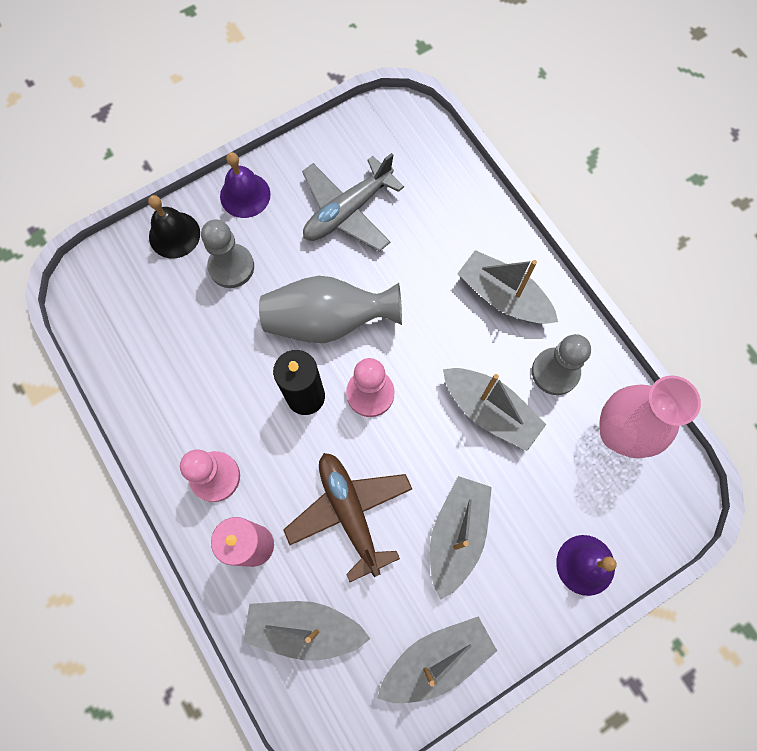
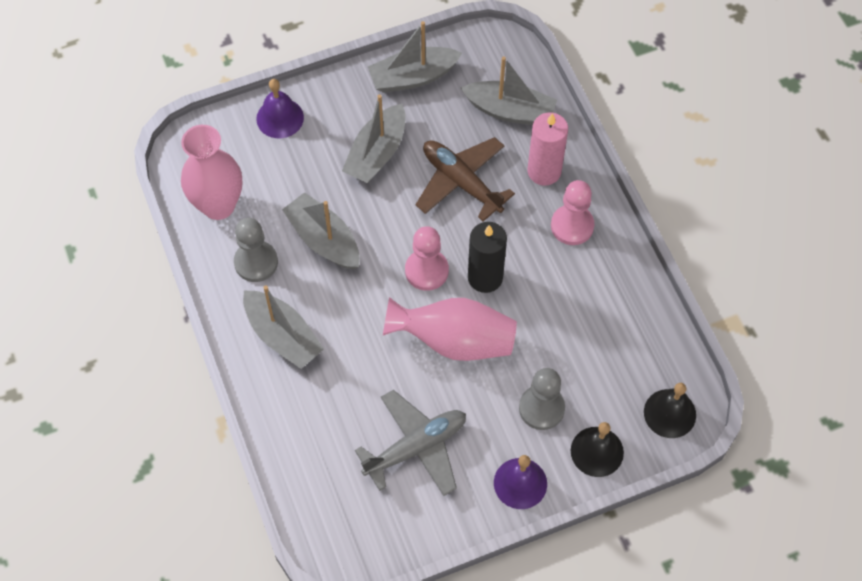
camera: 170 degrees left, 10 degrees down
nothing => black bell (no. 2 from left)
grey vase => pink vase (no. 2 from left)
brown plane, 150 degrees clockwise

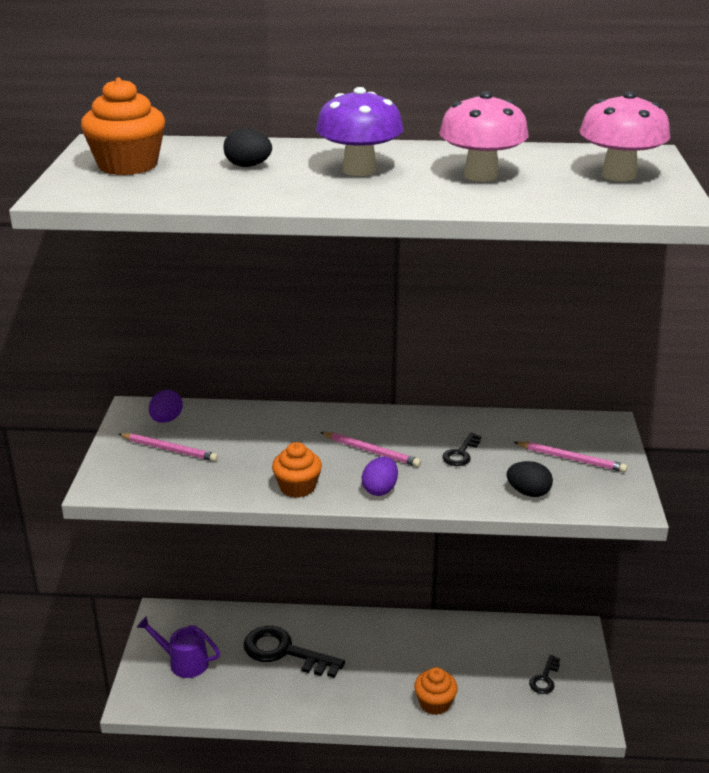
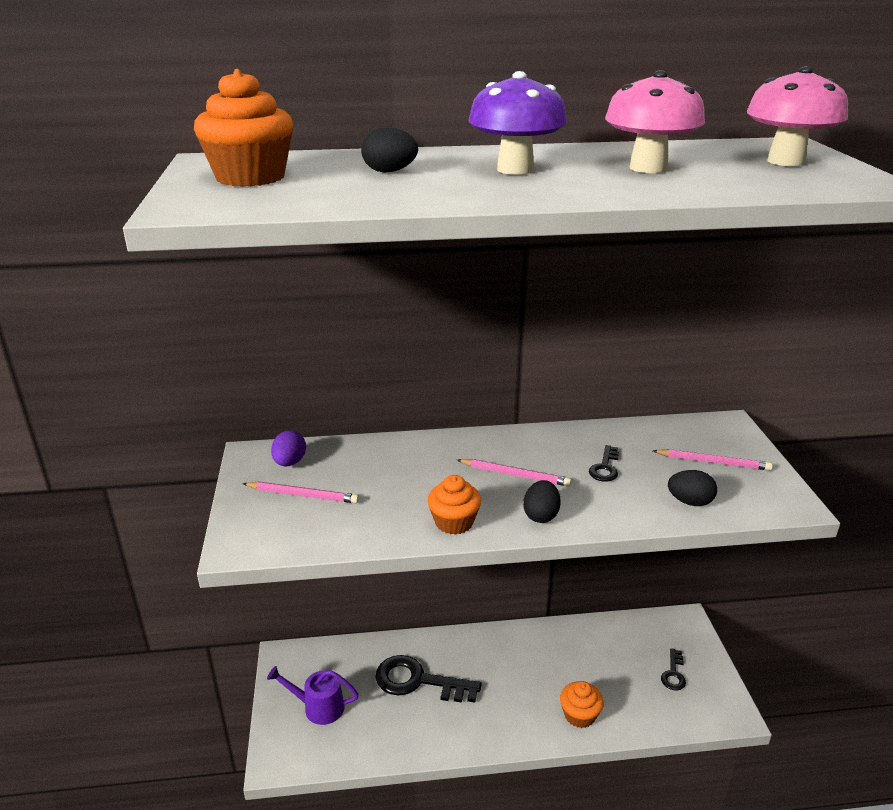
camera: 10 degrees left, 0 degrees up
purple egg (no. 2 from left) => black egg (no. 2 from left)

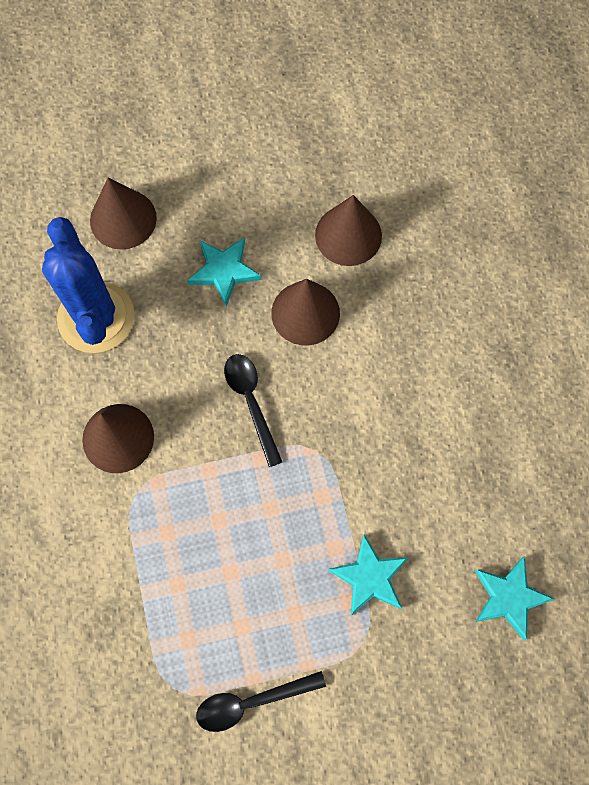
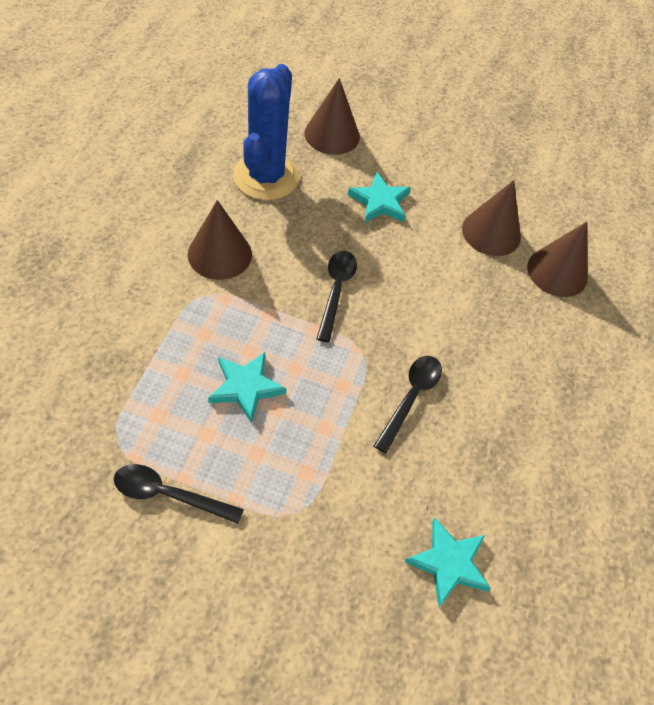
camera: 25 degrees right, 15 degrees down
nothing => black spoon (no. 3 from left)
brown cone (no. 3 from left in the first image) => brown cone (no. 4 from left), shifted
turquoise star (no. 2 from left in the first image) => turquoise star (no. 1 from left), shifted

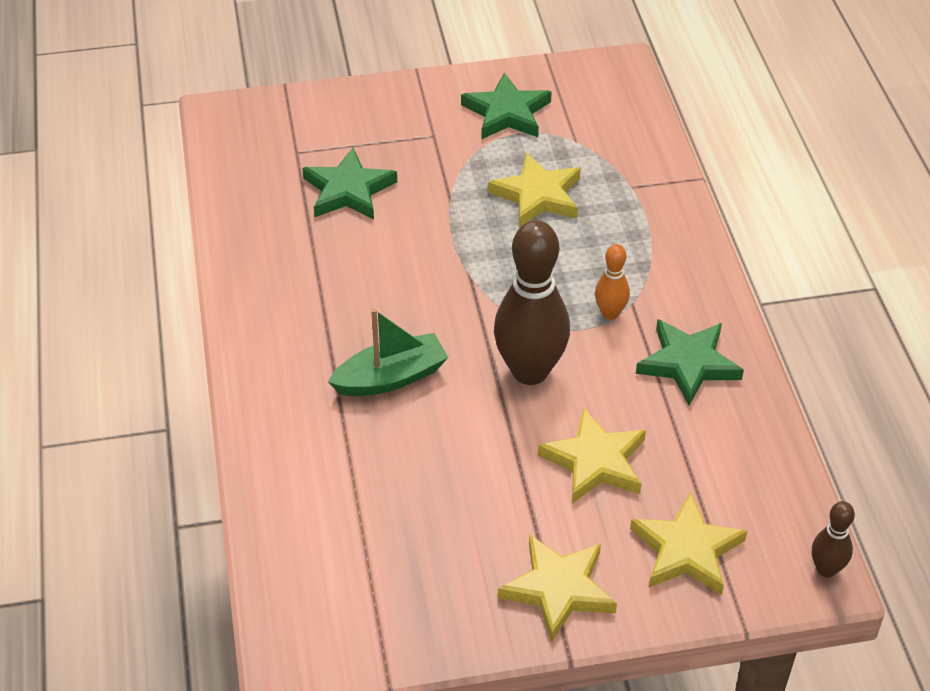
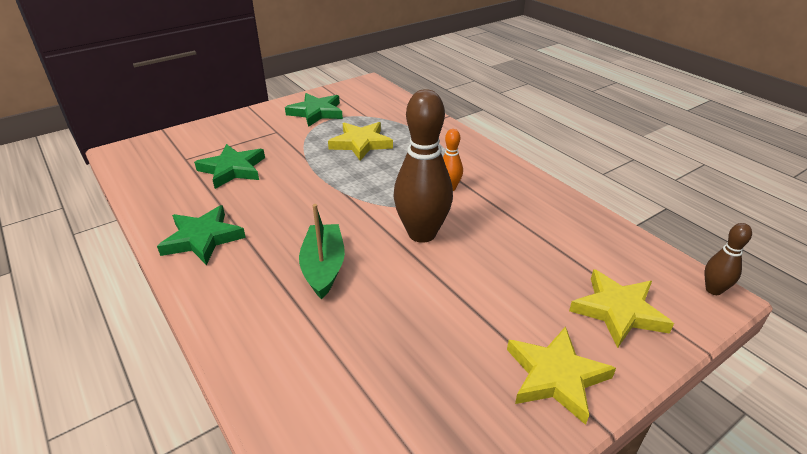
camera: 25 degrees left, 10 degrees down
yellow star (no. 3 from left) => nothing
green star (no. 3 from left in the first image) => green star (no. 1 from left), shifted
green boat, 45 degrees counterclockwise

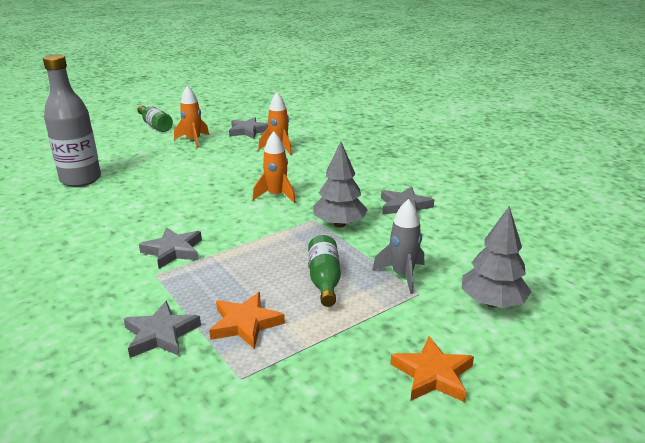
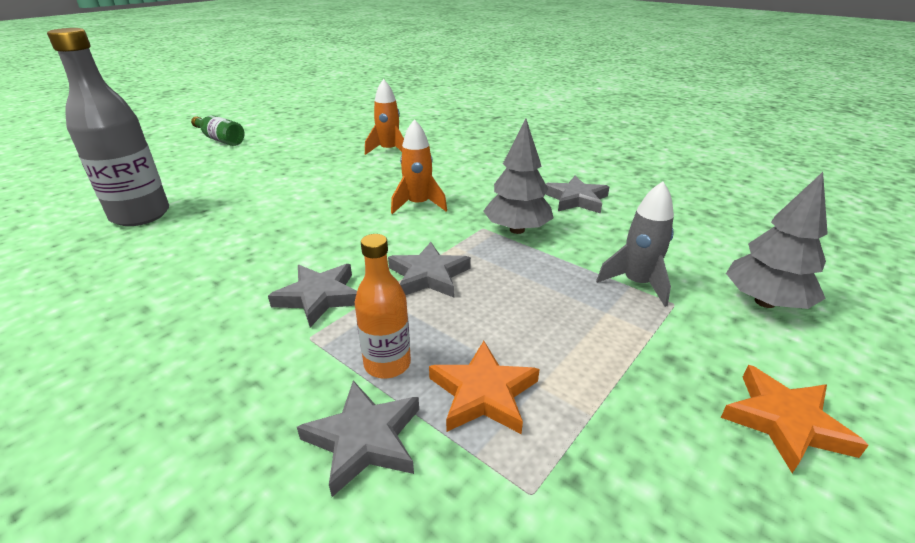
camera: 15 degrees left, 5 degrees up
orange rocket (no. 1 from left) => nothing
green bottle (no. 2 from left) => nothing
nothing => orange bottle
grey star (no. 3 from left), shifted

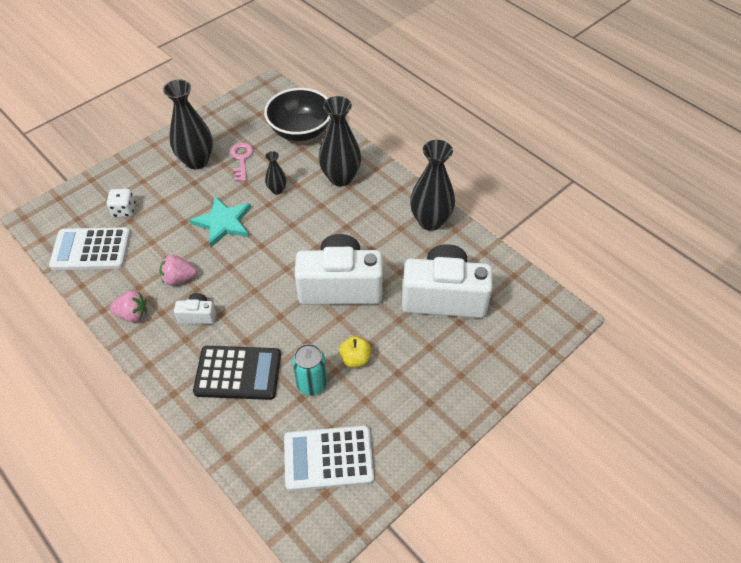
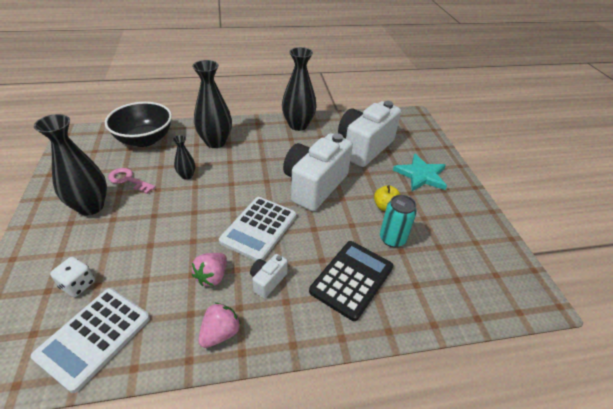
camera: 60 degrees left, 10 degrees down
turquoise star, shifted
white calculator (no. 2 from left), shifted

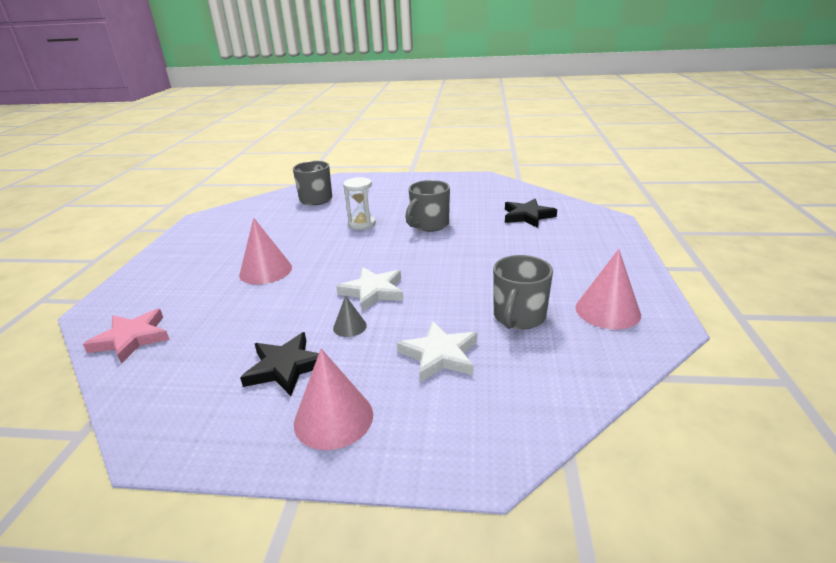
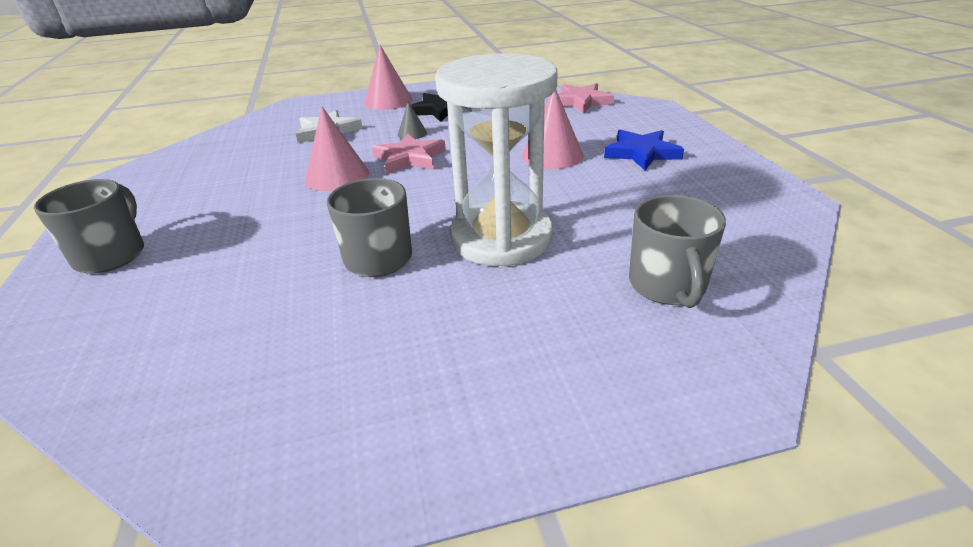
camera: 160 degrees right, 5 degrees up
black star (no. 2 from left) => nothing
nothing => blue star
grey mug (no. 3 from left in the first image) => grey mug (no. 1 from left), shifted
pink cone (no. 3 from left in the first image) => pink cone (no. 1 from left), shifted
white star (no. 1 from left) => pink star (no. 1 from left)
white hourglass, x2.09

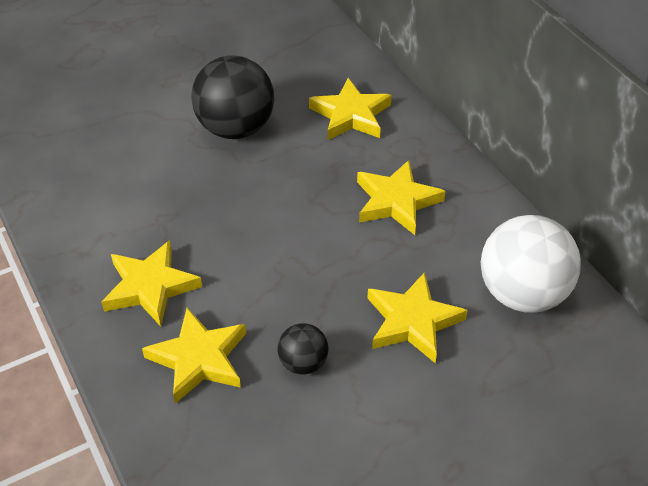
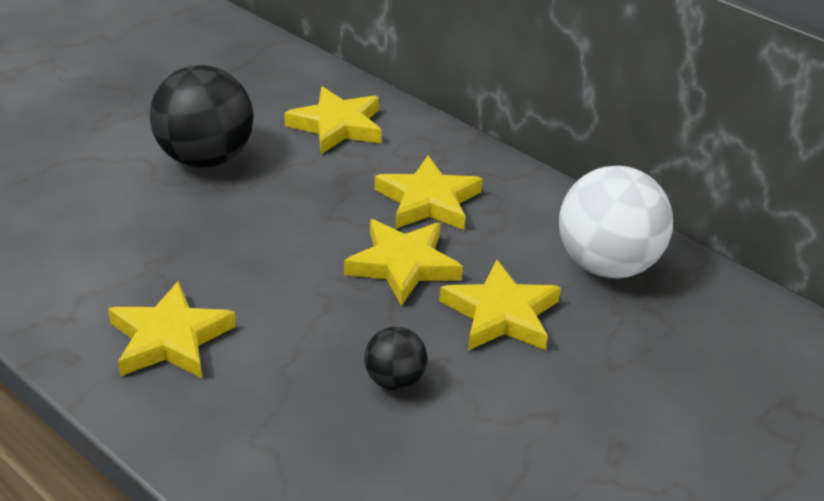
camera: 20 degrees left, 10 degrees down
yellow star (no. 2 from left in the first image) => yellow star (no. 3 from left), shifted

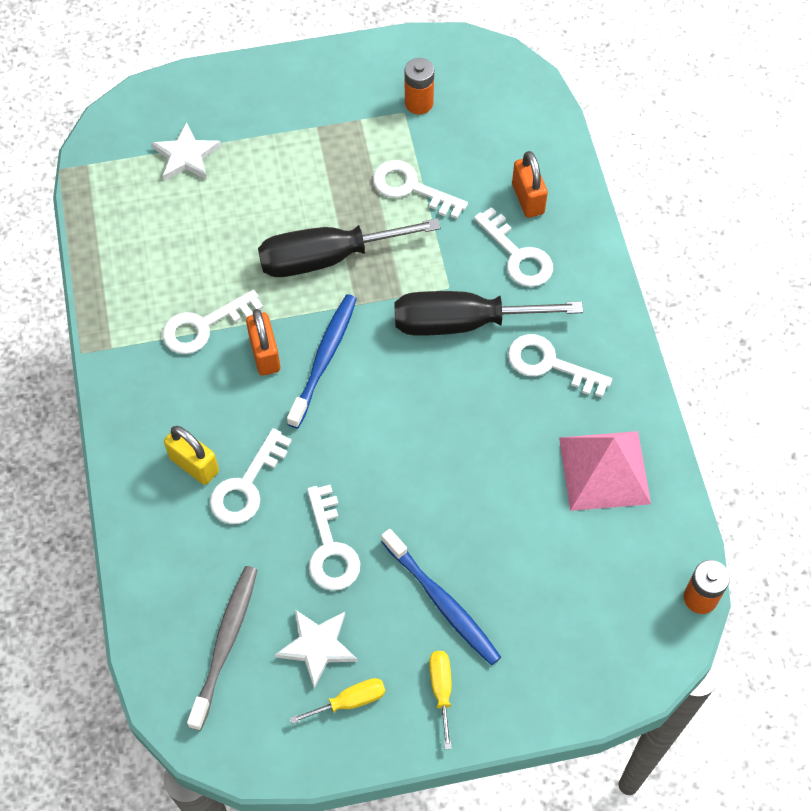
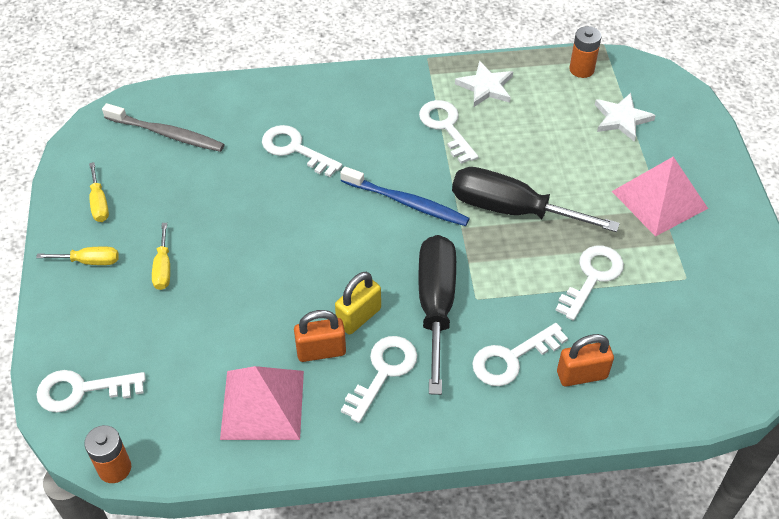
camera: 95 degrees right, 10 degrees down
nothing => pink pyramid (no. 2 from left)
yellow padlock, shifted
orange padlock (no. 1 from left), shifted
white star (no. 2 from left in the first image) => white star (no. 1 from left), shifted
white key (no. 3 from left in the first image) => white key (no. 1 from left), shifted
orange battery (no. 1 from left in the first image) => orange battery (no. 2 from left), shifted
blue toothbrush (no. 2 from left) => yellow screwdriver (no. 3 from left)
black screwdriver (no. 1 from left in the first image) => black screwdriver (no. 2 from left), 60 degrees counterclockwise

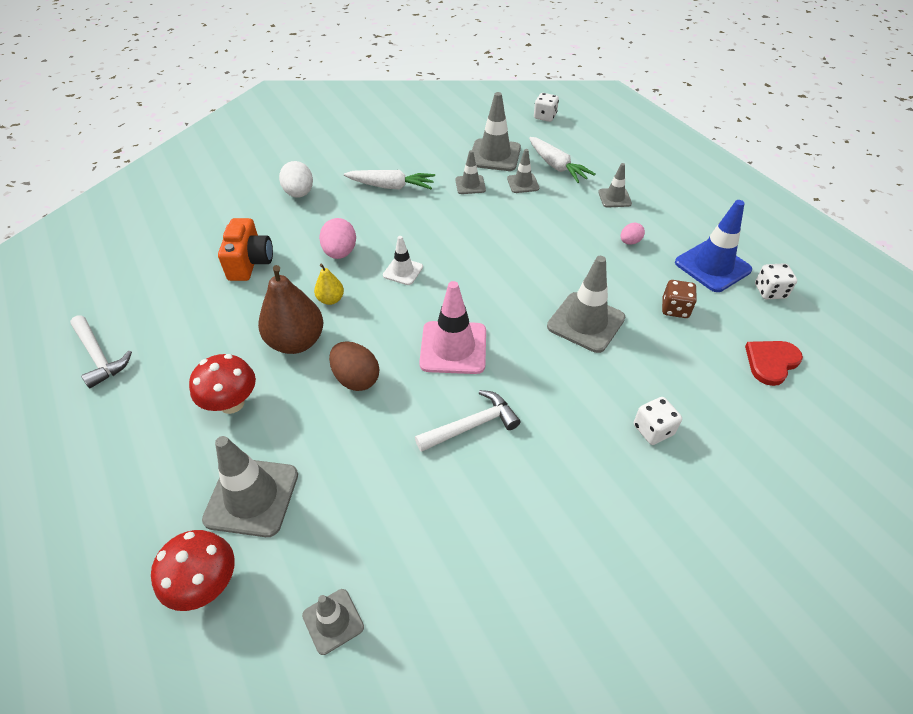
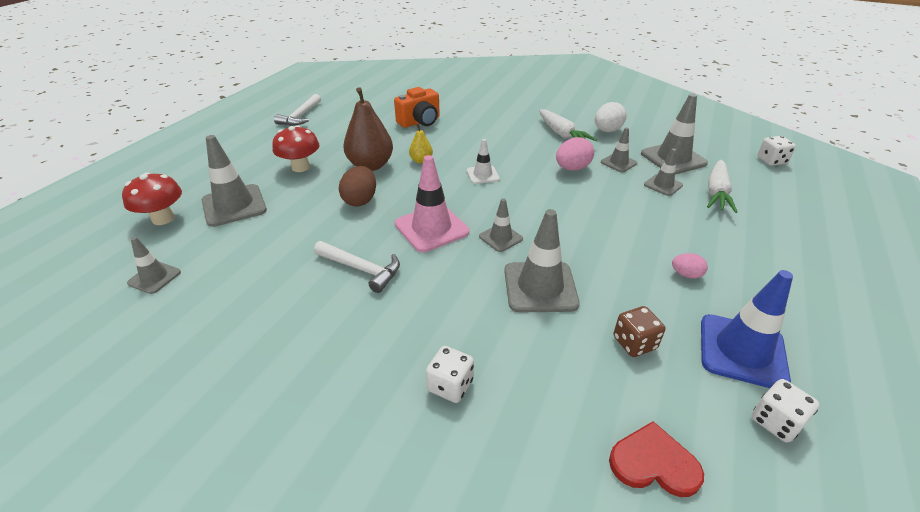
camera: 55 degrees right, 10 degrees down
white egg, shifted
pink egg (no. 1 from left), shifted
grey traffic cone (no. 7 from left in the first image) => grey traffic cone (no. 3 from left), shifted

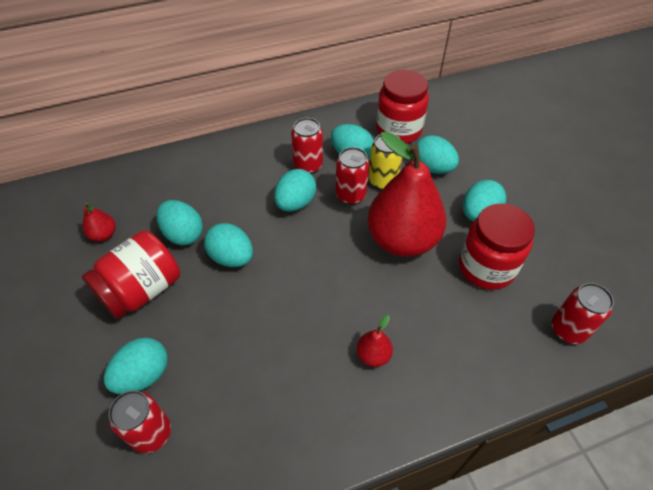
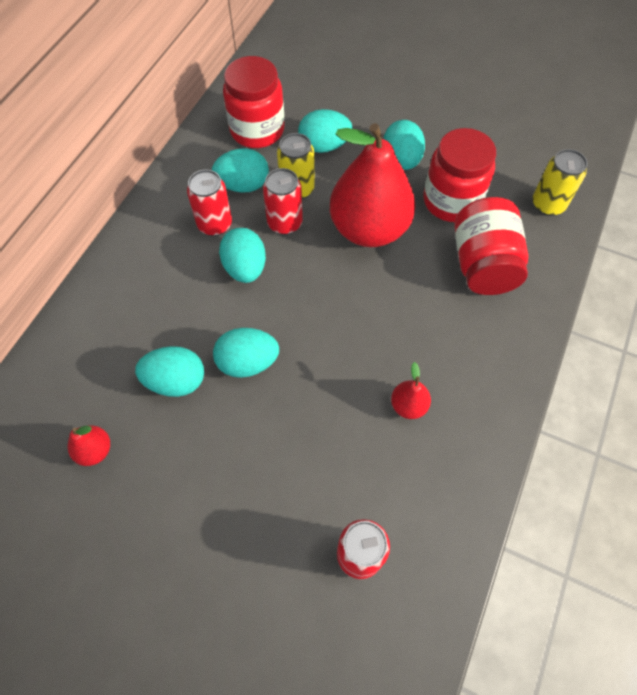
camera: 45 degrees left, 10 degrees up
turquoise egg (no. 1 from left) => nothing
red jar (no. 1 from left in the first image) => red jar (no. 3 from left), shifted
red pear (no. 2 from left in the first image) => red pear (no. 3 from left), shifted
red can (no. 4 from left) => yellow can (no. 2 from left)

